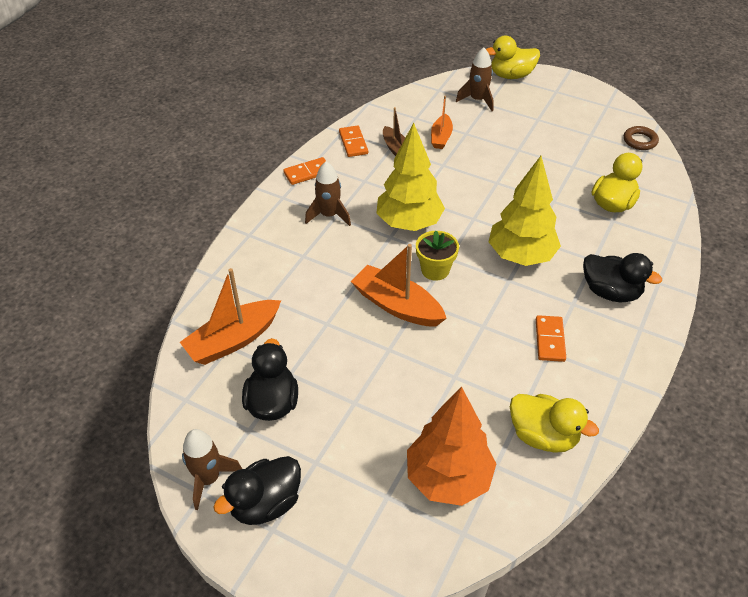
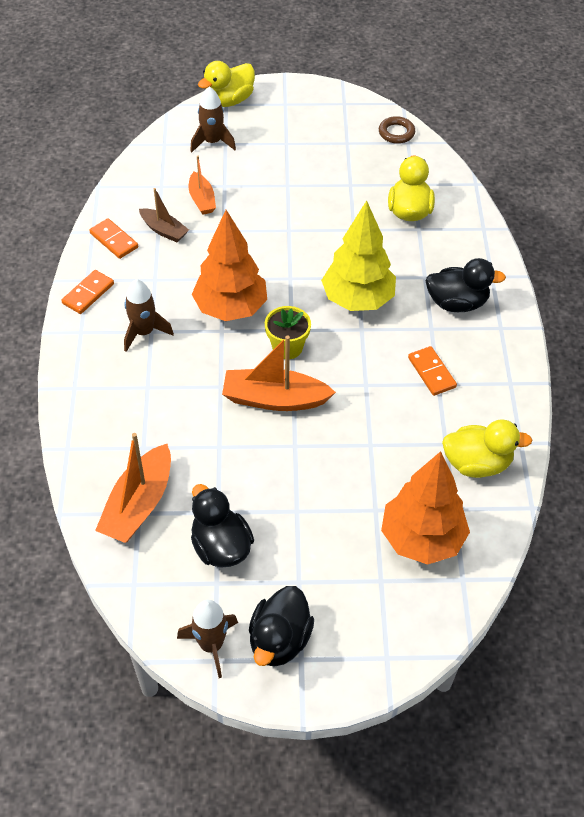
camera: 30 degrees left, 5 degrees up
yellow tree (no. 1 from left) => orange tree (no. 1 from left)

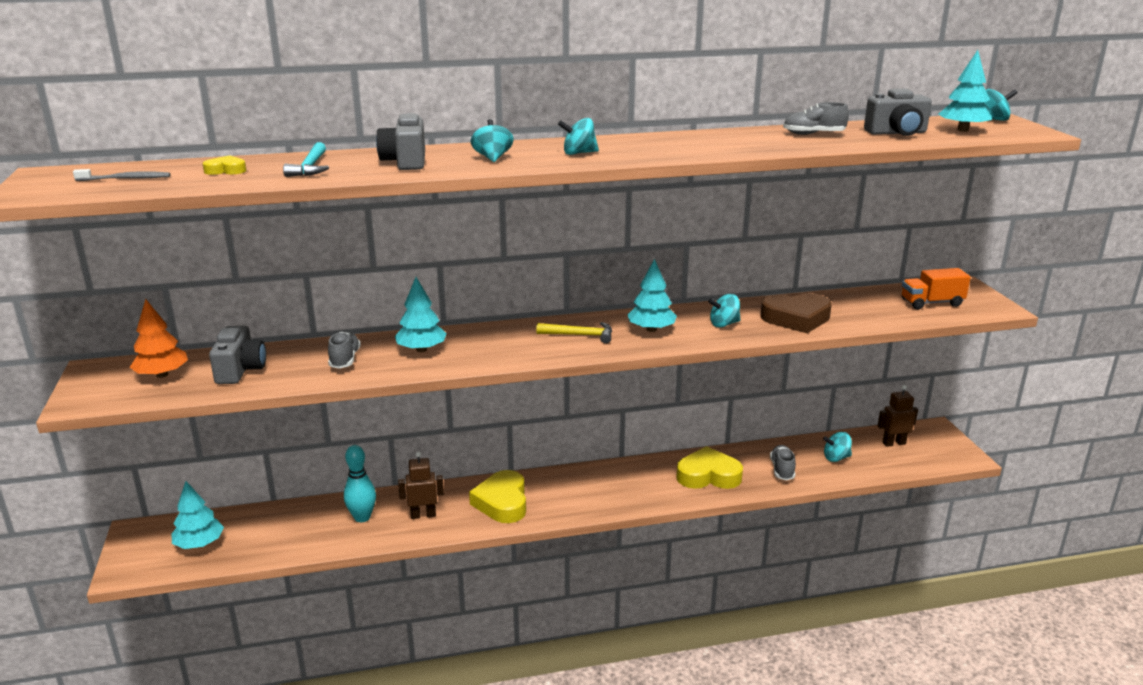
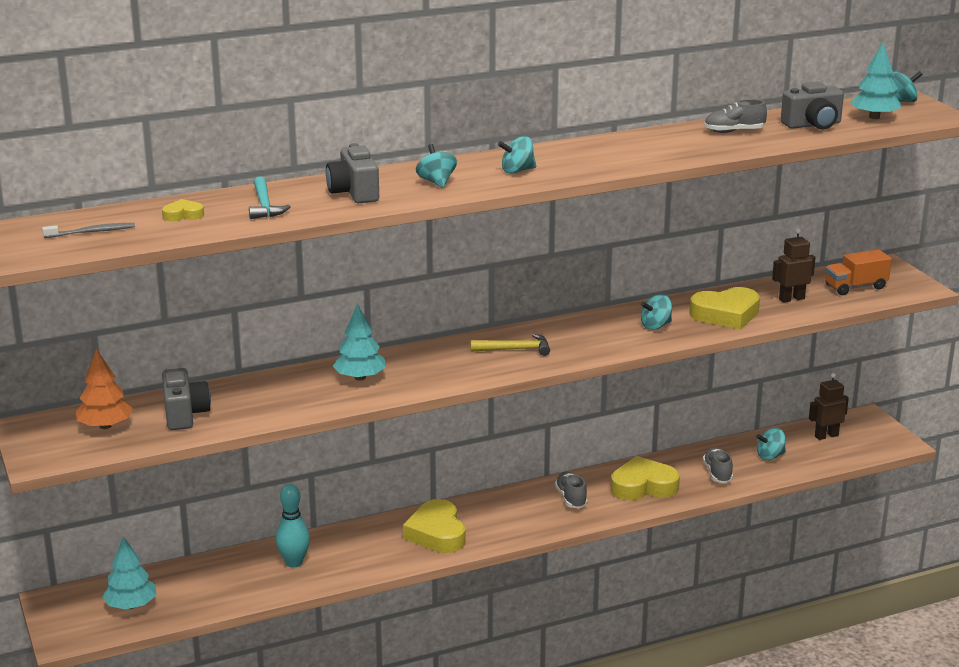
camera: 10 degrees left, 0 degrees up
turquoise tree (no. 3 from left) => nothing
grey shoe (no. 1 from left), shifted
brown robot (no. 1 from left), shifted
brown heart => yellow heart (no. 4 from left)

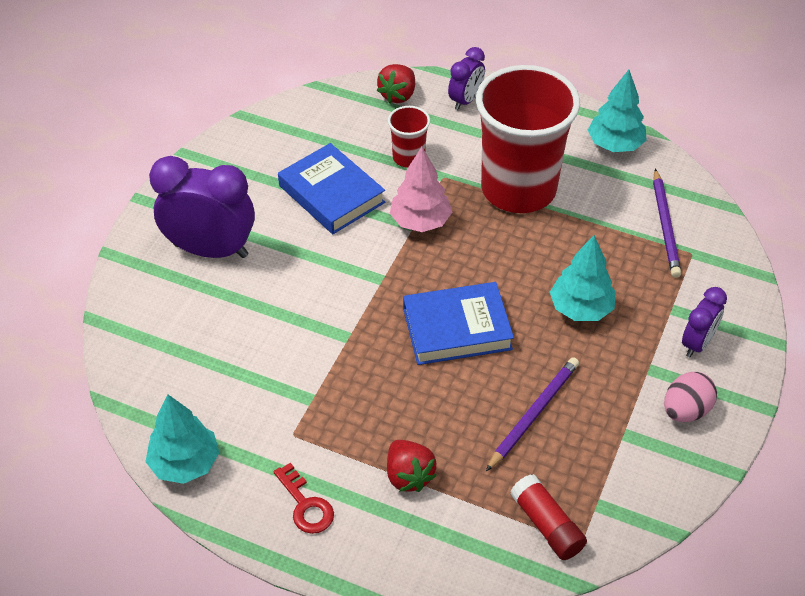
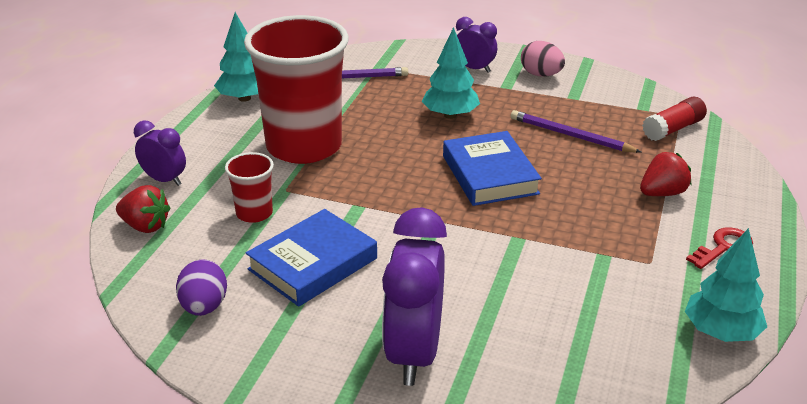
camera: 95 degrees left, 15 degrees down
pink tree => nothing
nothing => purple egg

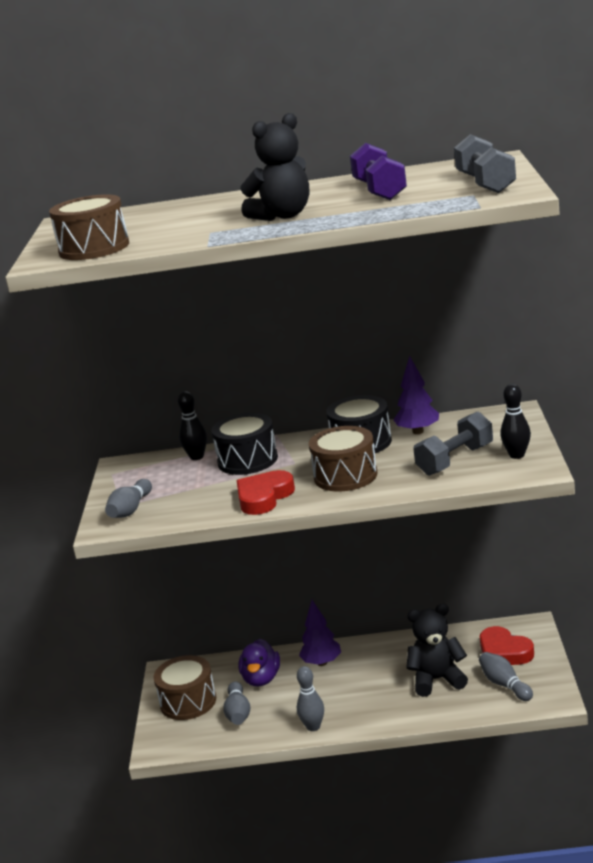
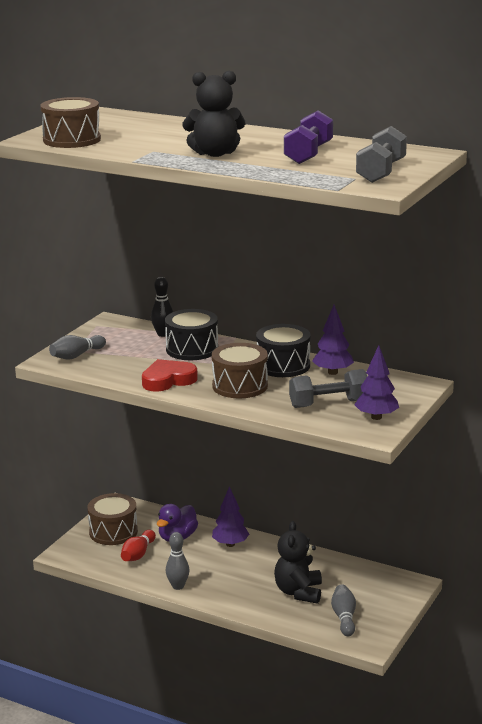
camera: 25 degrees right, 0 degrees up
red heart (no. 2 from left) => nothing
black bowling pin (no. 2 from left) => purple tree (no. 3 from left)
grey bowling pin (no. 2 from left) => red bowling pin
black teddy bear (no. 2 from left), 105 degrees counterclockwise

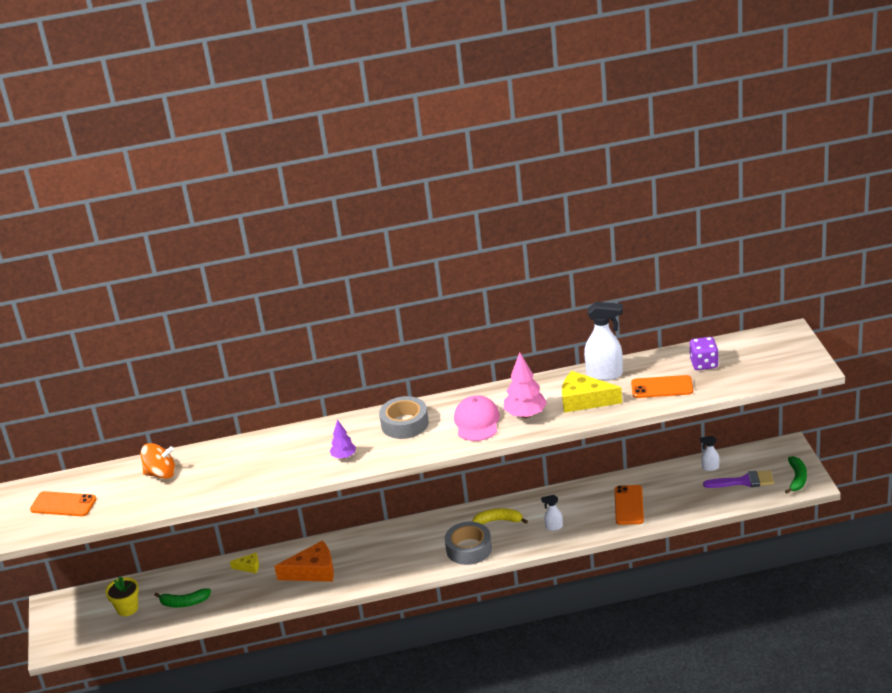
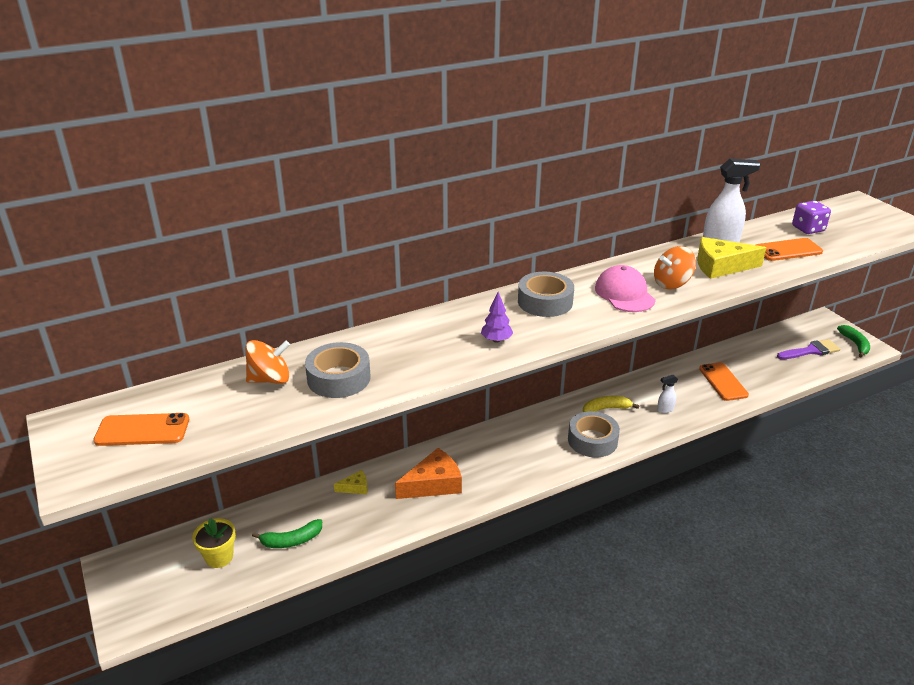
camera: 20 degrees left, 0 degrees up
white spray bottle (no. 3 from left) => nothing
nothing => grey tape (no. 1 from left)
pink tree => orange spinning top (no. 2 from left)

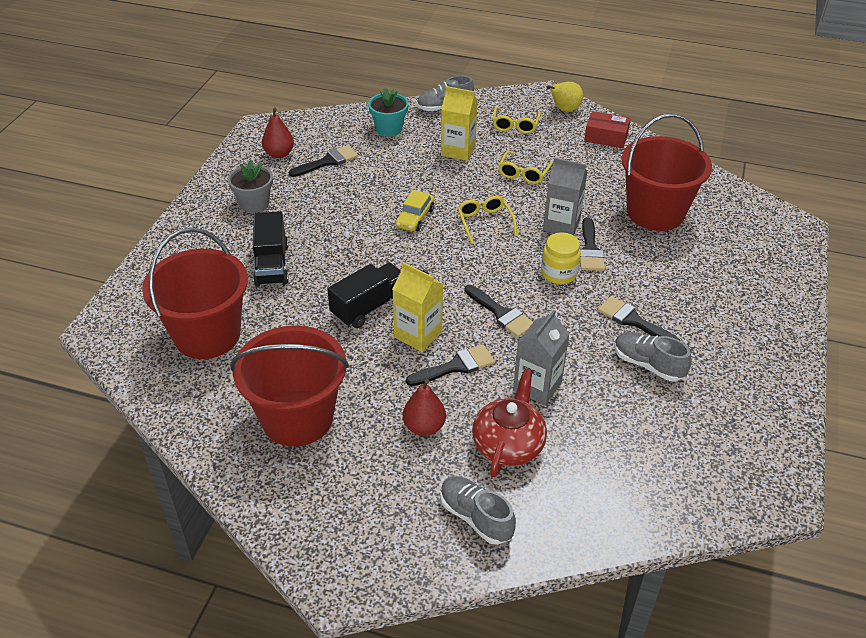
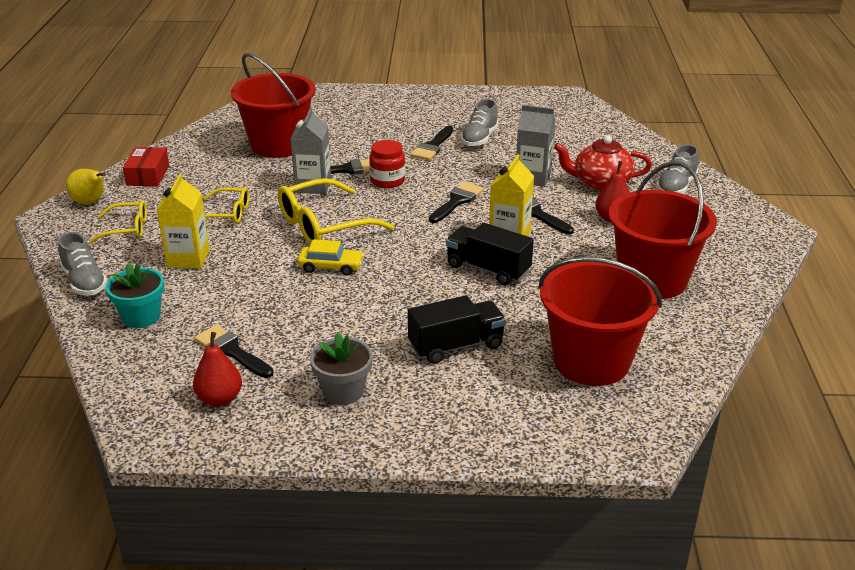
camera: 105 degrees left, 10 degrees down
yellow jar => red jar
yellow glasses (no. 1 from left in the first image) => yellow glasses (no. 3 from left), x1.74

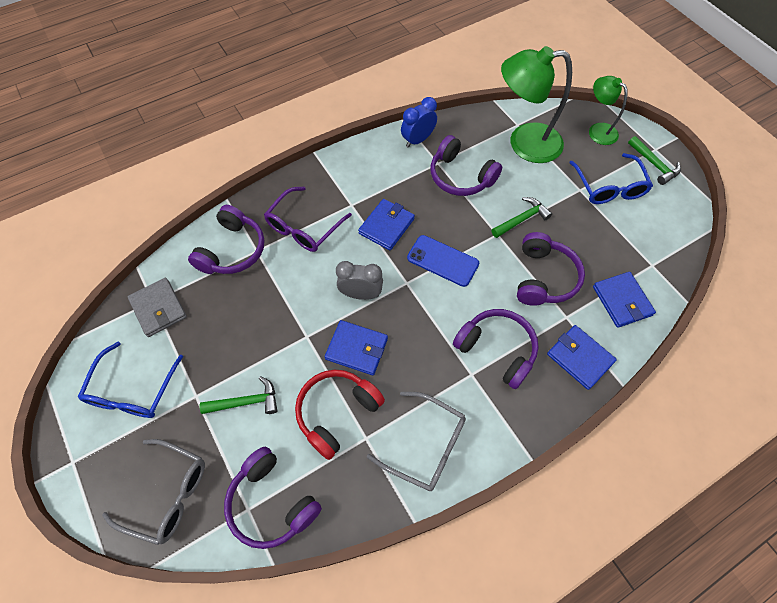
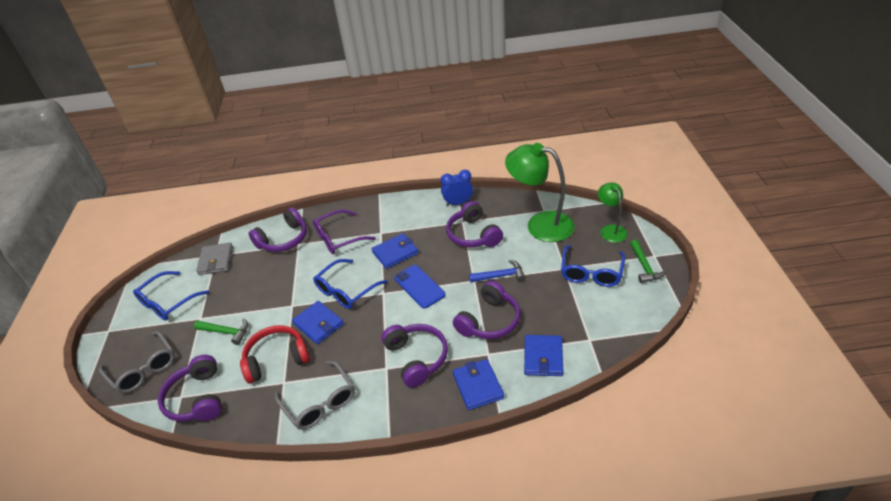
camera: 30 degrees right, 20 degrees down
grey clock => blue glasses (no. 2 from left)
green hammer (no. 2 from left) => blue hammer

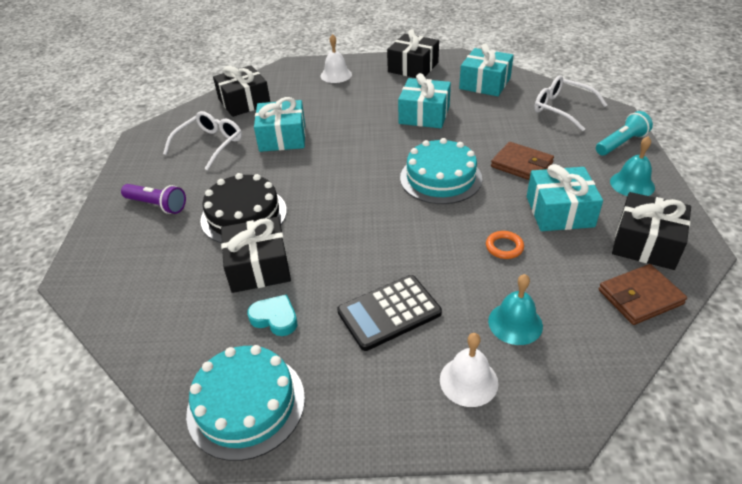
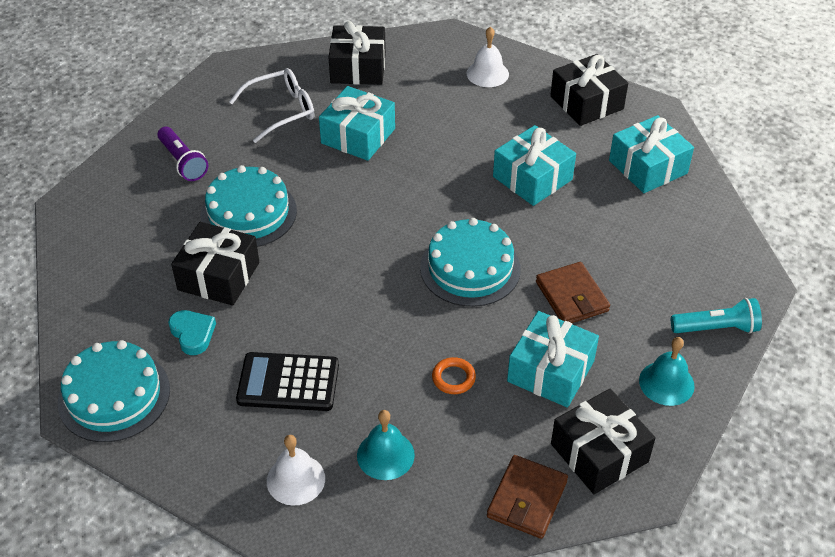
camera: 30 degrees right, 5 degrees up
white glasses (no. 2 from left) => nothing
black cake => turquoise cake (no. 2 from left)
brown wallet (no. 2 from left in the first image) => brown wallet (no. 1 from left), 75 degrees counterclockwise

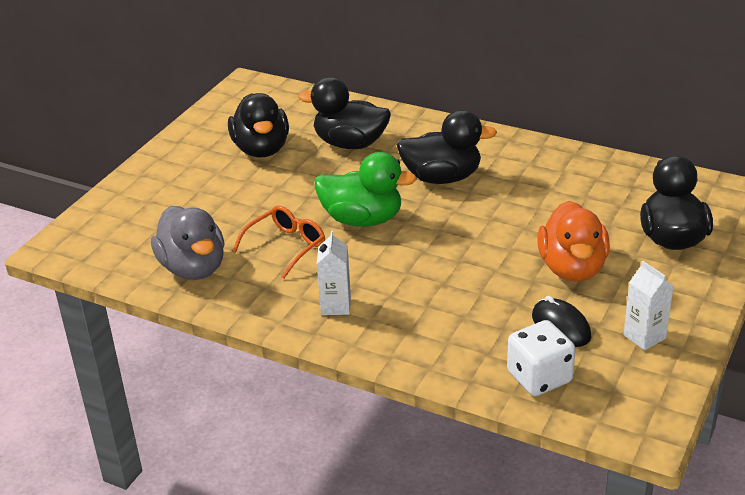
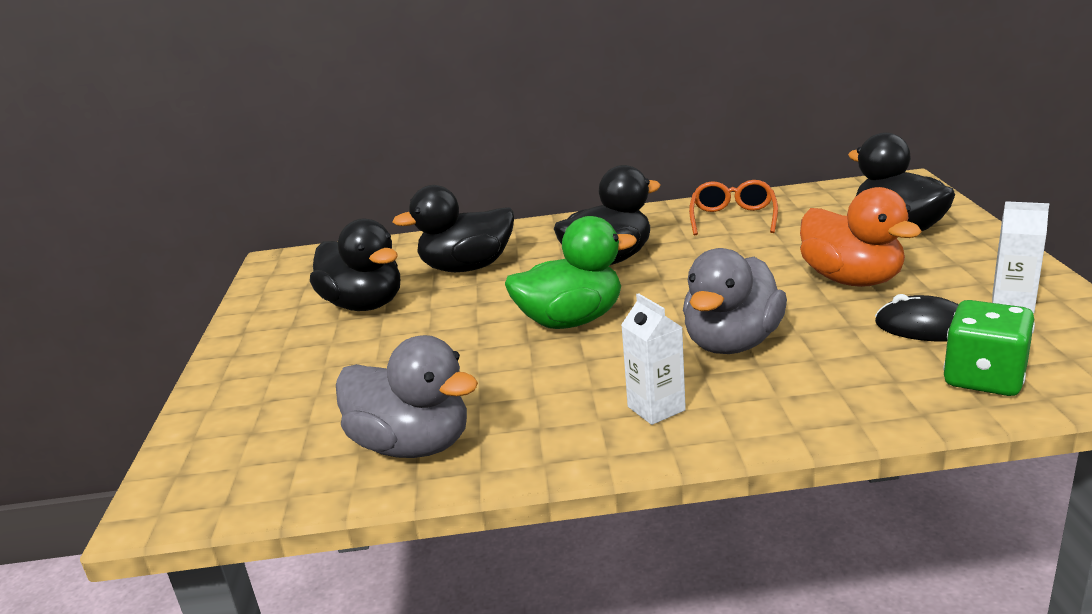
camera: 30 degrees left, 10 degrees down
nothing => grey duck (no. 2 from left)
orange glasses, shifted
white dice => green dice

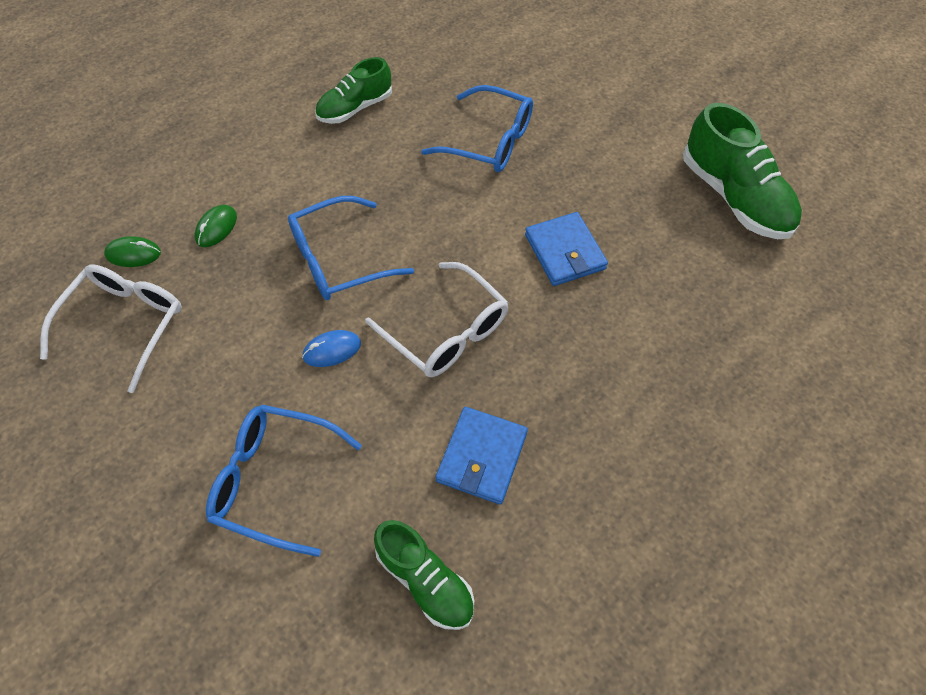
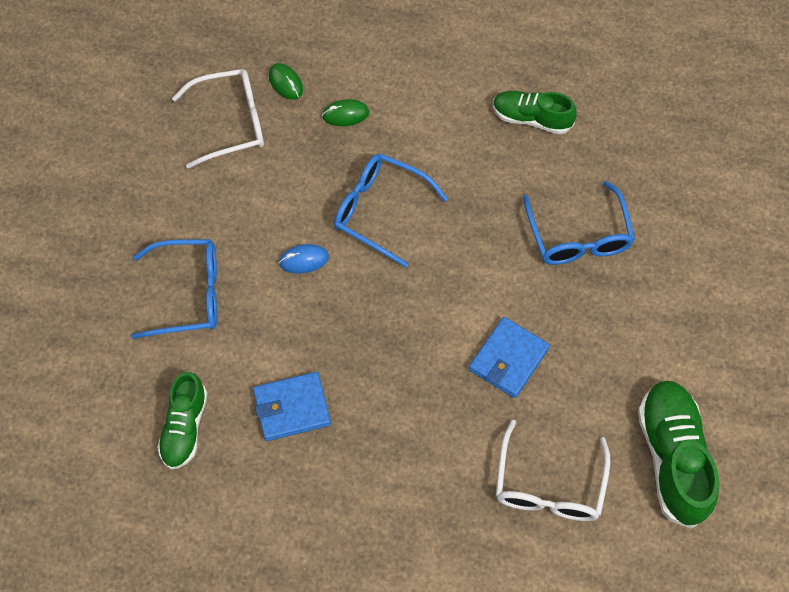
camera: 55 degrees right, 5 degrees up
white glasses (no. 2 from left), shifted
blue glasses (no. 1 from left), 105 degrees clockwise
blue mouse, 45 degrees counterclockwise
green shoe (no. 3 from left), 150 degrees clockwise

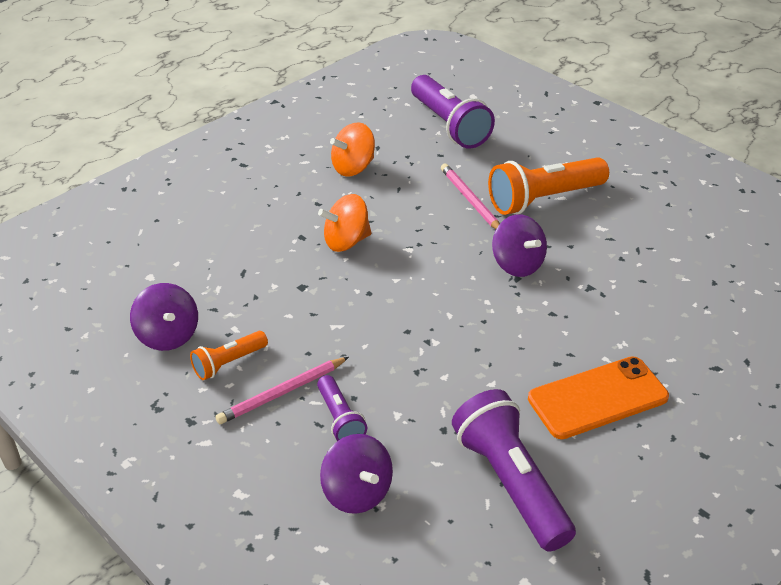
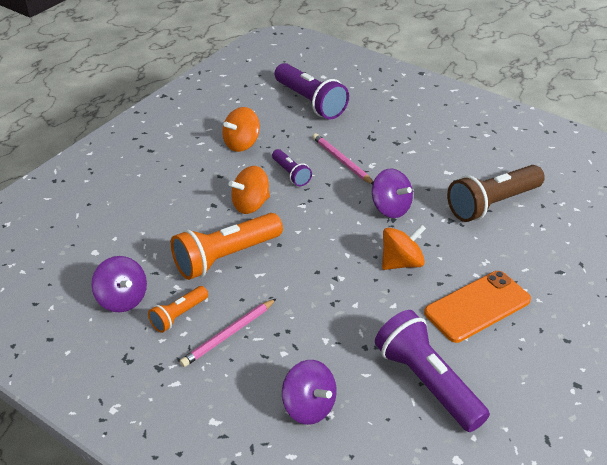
camera: 10 degrees left, 0 degrees up
nothing => orange spinning top (no. 3 from left)
nothing => brown flashlight
purple flashlight (no. 1 from left), shifted
orange flashlight (no. 2 from left), shifted

